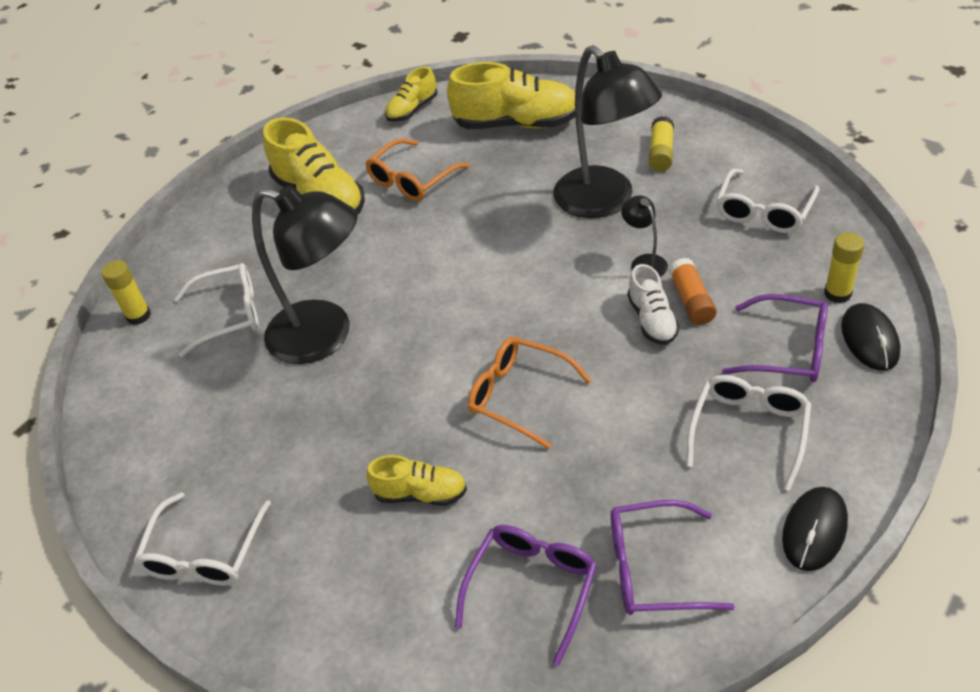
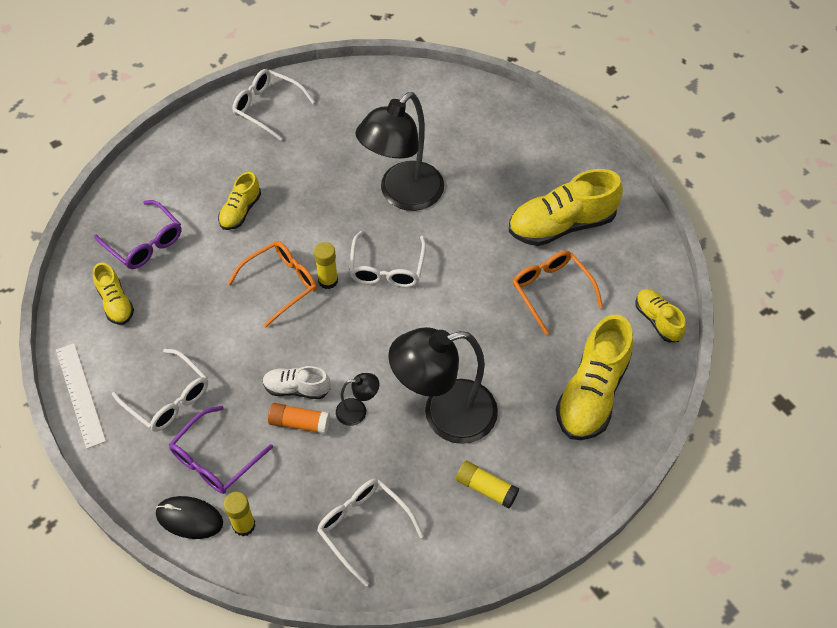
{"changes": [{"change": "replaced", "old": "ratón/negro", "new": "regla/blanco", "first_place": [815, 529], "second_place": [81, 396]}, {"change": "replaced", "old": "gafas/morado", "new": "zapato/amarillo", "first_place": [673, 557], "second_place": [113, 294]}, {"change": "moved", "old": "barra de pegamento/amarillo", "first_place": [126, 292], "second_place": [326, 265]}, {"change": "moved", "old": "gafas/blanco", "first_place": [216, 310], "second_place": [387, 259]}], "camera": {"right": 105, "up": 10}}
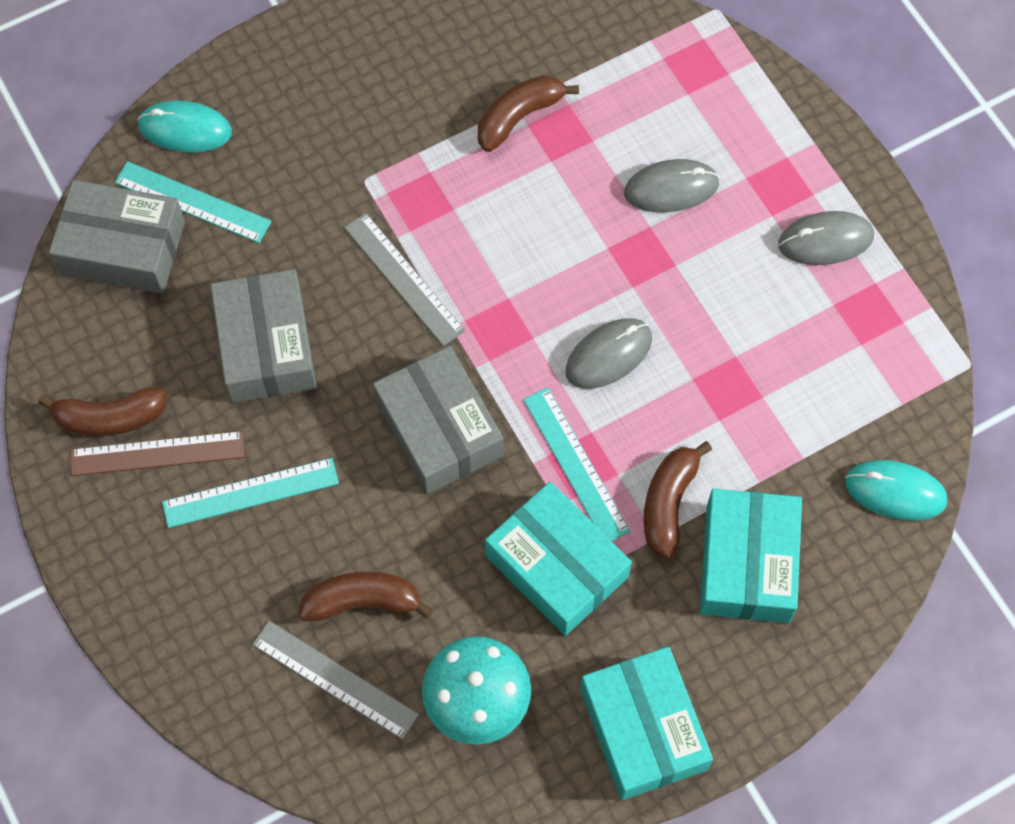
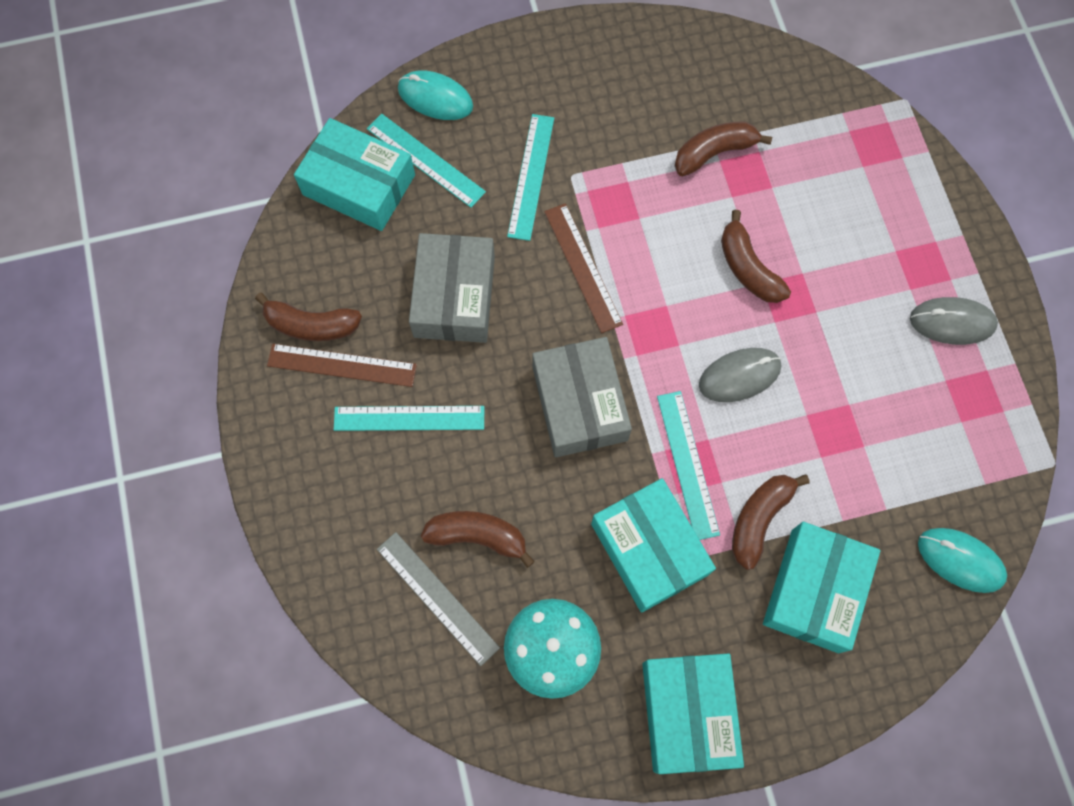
{"changes": [{"change": "recoloured", "old": "caja/gris", "new": "caja/turquesa", "first_place": [117, 237], "second_place": [354, 174]}, {"change": "added", "new": "regla/turquesa", "second_place": [530, 177]}, {"change": "recoloured", "old": "regla/gris", "new": "regla/marrón", "first_place": [404, 279], "second_place": [583, 268]}, {"change": "added", "new": "plátano/marrón", "second_place": [756, 256]}, {"change": "removed", "old": "ratón/gris", "first_place": [672, 186]}], "camera": {"right": 15, "up": 5}}
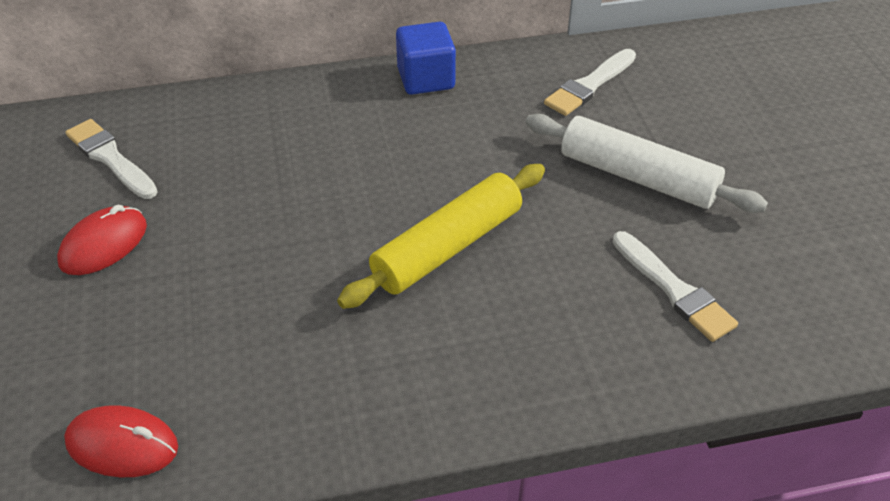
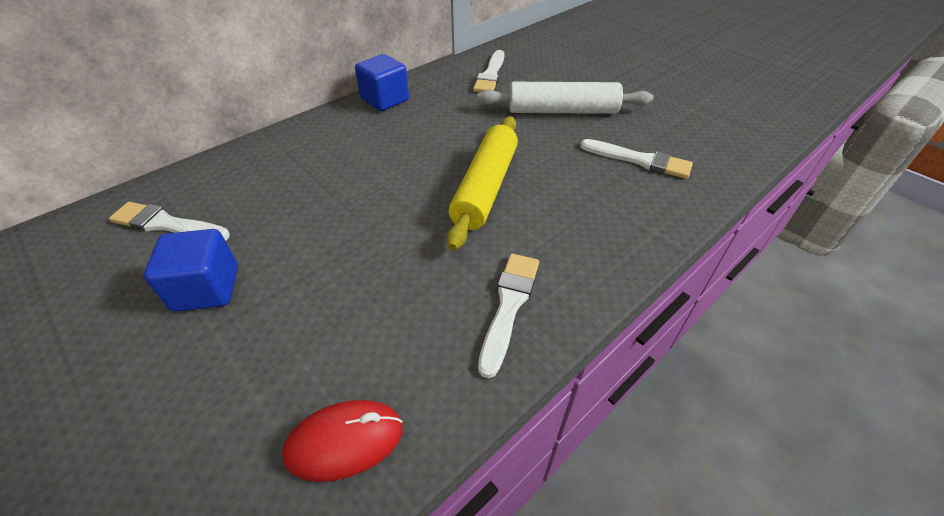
{"changes": [{"change": "replaced", "old": "ratón/rojo", "new": "cubo/azul", "first_place": [102, 240], "second_place": [191, 270]}, {"change": "added", "new": "pincel/blanco", "second_place": [508, 316]}], "camera": {"right": -30, "up": 0}}
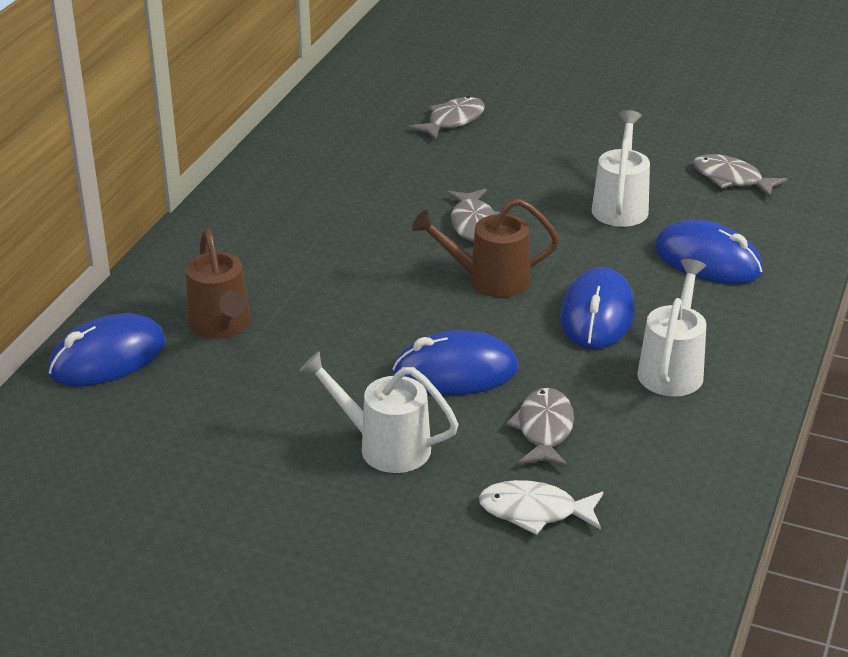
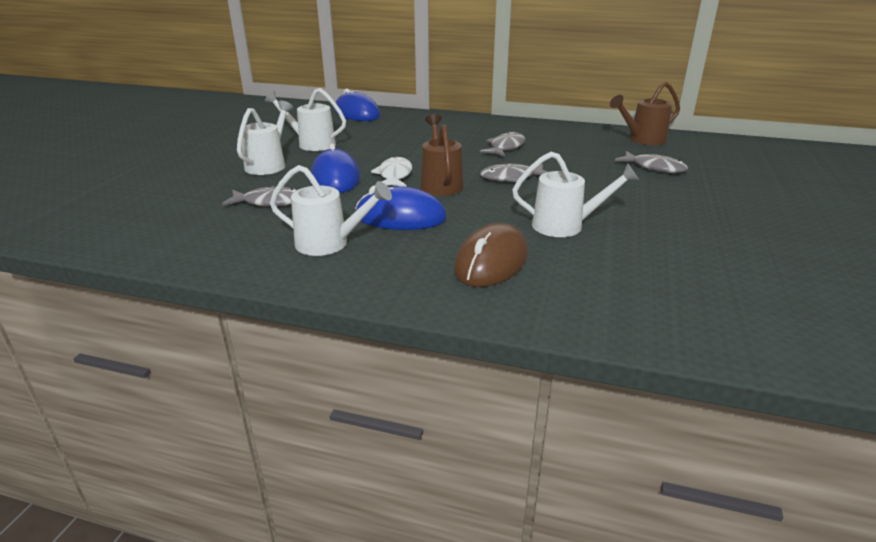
{"changes": [{"change": "added", "new": "regadera/blanco", "second_place": [305, 119]}, {"change": "moved", "old": "pez/blanco", "first_place": [541, 507], "second_place": [391, 171]}, {"change": "recoloured", "old": "ratón/azul", "new": "ratón/marrón", "first_place": [708, 252], "second_place": [491, 255]}, {"change": "moved", "old": "pez/gris", "first_place": [740, 175], "second_place": [502, 144]}, {"change": "moved", "old": "regadera/marrón", "first_place": [218, 284], "second_place": [645, 113]}], "camera": {"right": 85, "up": -5}}
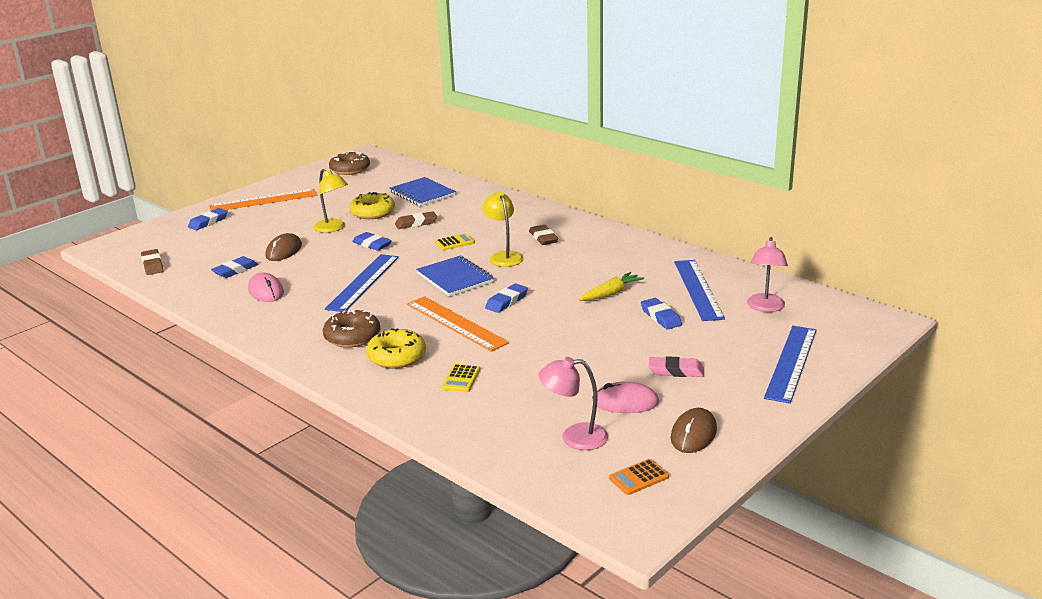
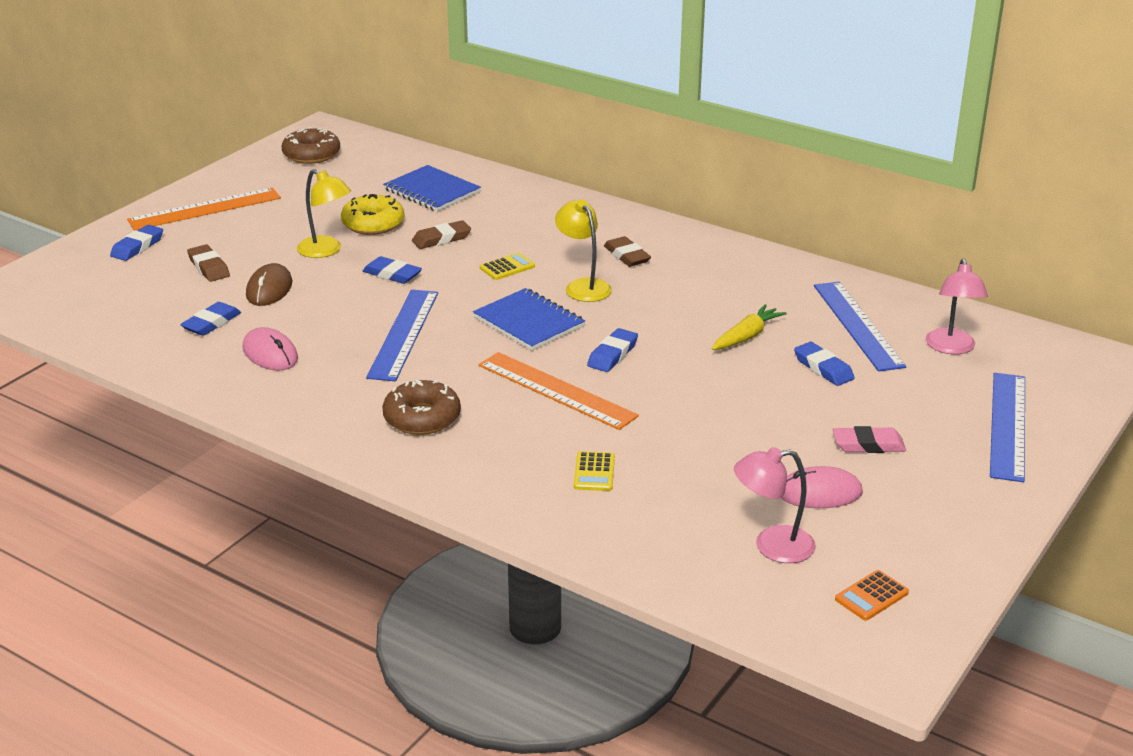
{"changes": [{"change": "moved", "old": "goma de borrar/marrón", "first_place": [152, 262], "second_place": [208, 263]}, {"change": "removed", "old": "rosquilla/amarillo", "first_place": [396, 348]}, {"change": "removed", "old": "ratón/marrón", "first_place": [694, 430]}], "camera": {"right": -10, "up": 5}}
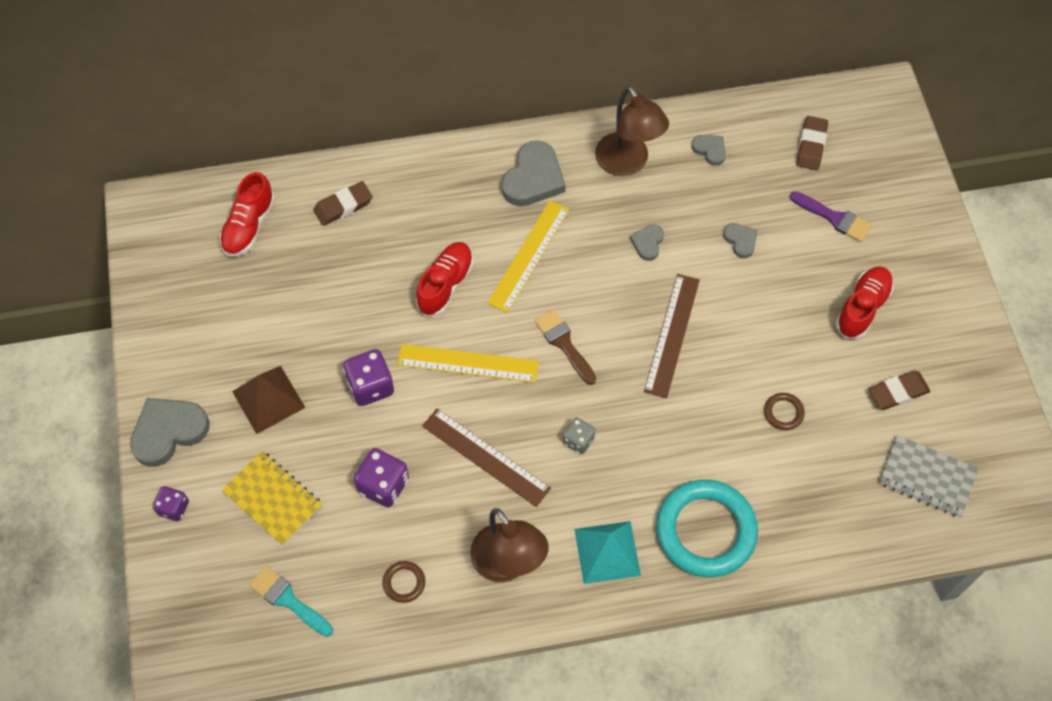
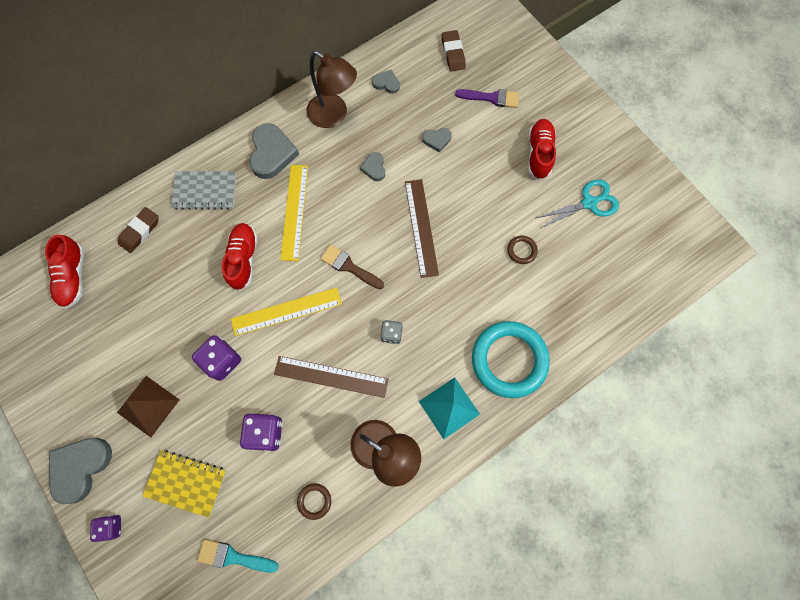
{"changes": [{"change": "moved", "old": "cuaderno/gris", "first_place": [929, 476], "second_place": [203, 190]}, {"change": "turned", "old": "corazón/gris", "first_place": [740, 240], "second_place": [437, 140], "degrees": 135}, {"change": "replaced", "old": "goma de borrar/marrón", "new": "tijeras/turquesa", "first_place": [899, 390], "second_place": [577, 203]}], "camera": {"right": -25, "up": 10}}
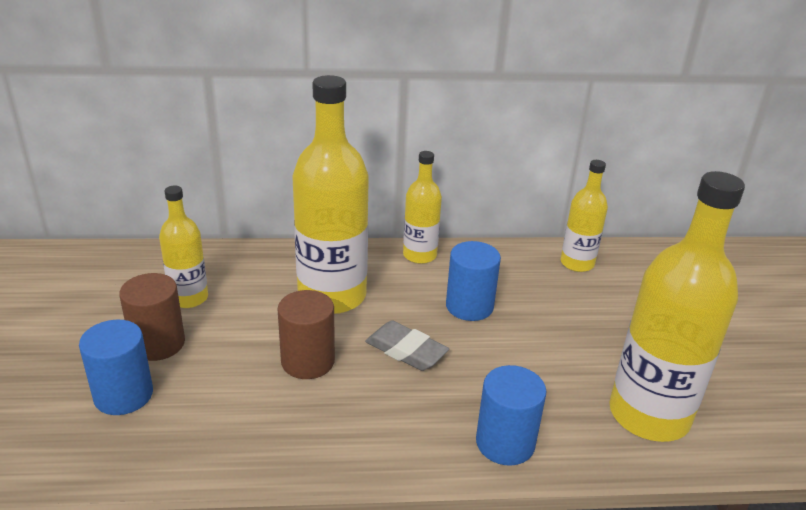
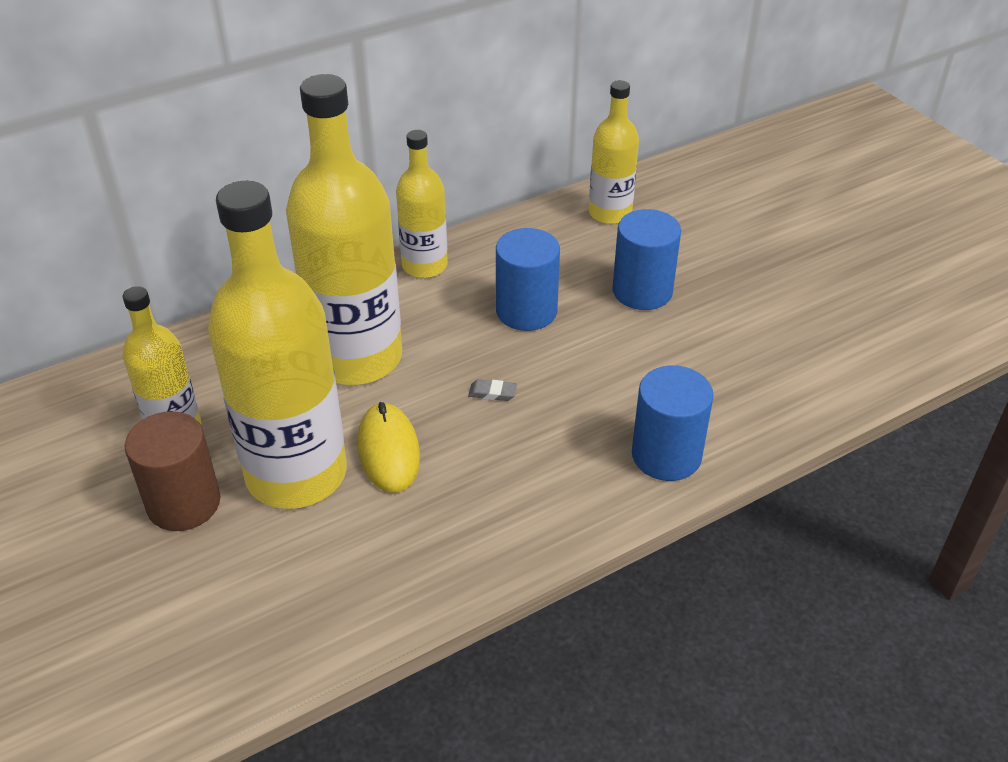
{"changes": [{"change": "moved", "old": "botella/amarillo", "first_place": [677, 306], "second_place": [277, 345]}, {"change": "replaced", "old": "cilindro/marrón", "new": "ratón/amarillo", "first_place": [306, 334], "second_place": [388, 447]}, {"change": "resized", "old": "goma de borrar/gris", "first_place": [407, 345], "second_place": [492, 390], "factor": 0.45}, {"change": "moved", "old": "cilindro/azul", "first_place": [116, 367], "second_place": [646, 259]}], "camera": {"right": -25, "up": 10}}
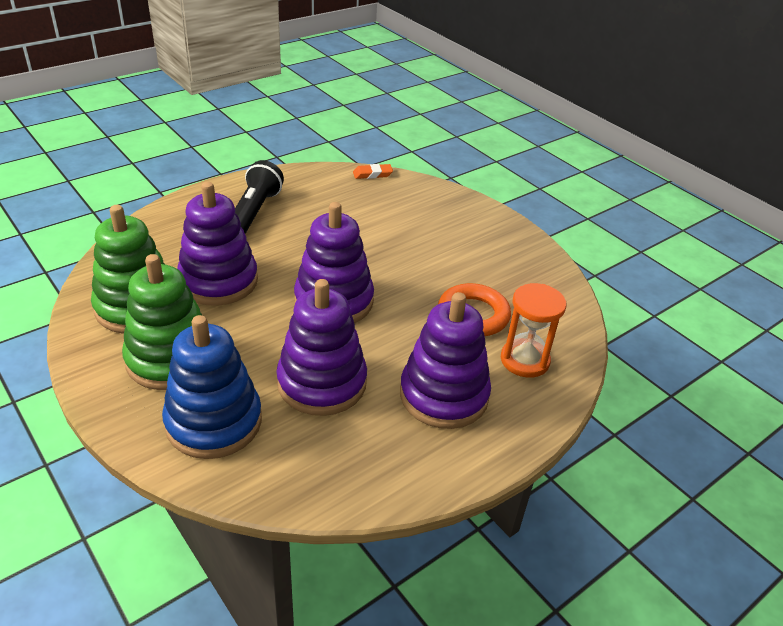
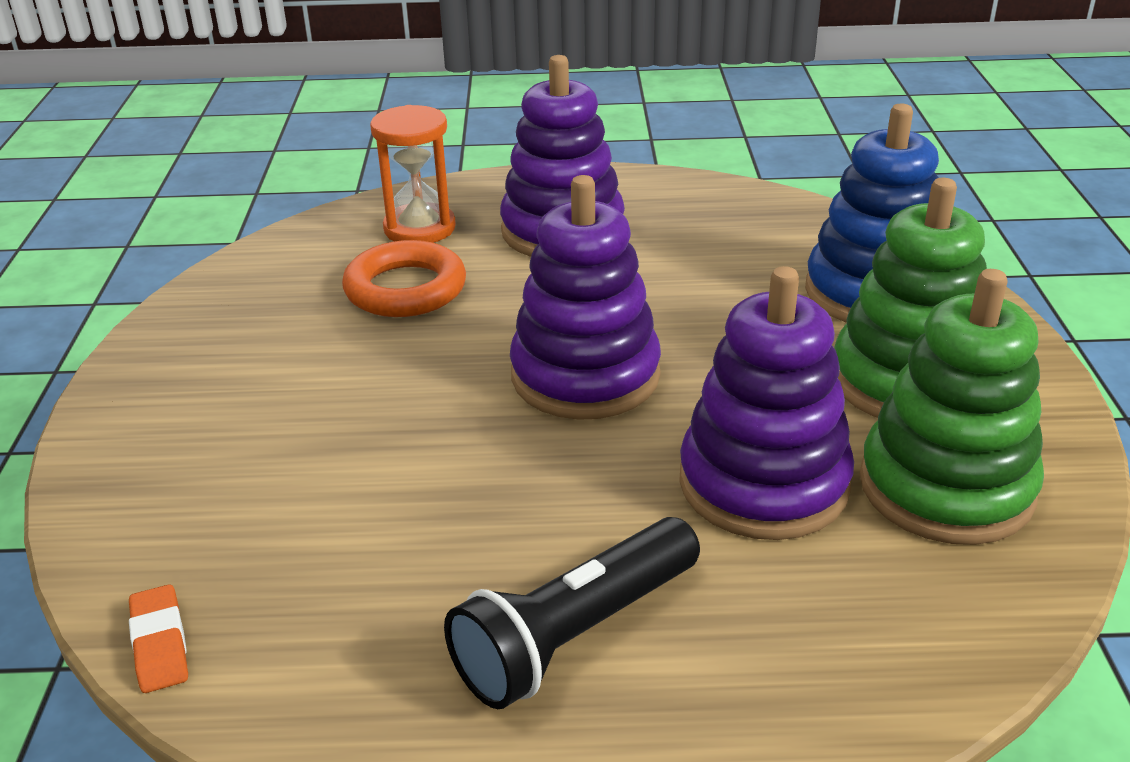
{"changes": [{"change": "turned", "old": "goma de borrar/naranja", "first_place": [373, 171], "second_place": [158, 638], "degrees": 45}, {"change": "removed", "old": "juguete apilable/morado", "first_place": [321, 347]}], "camera": {"right": -140, "up": -5}}
